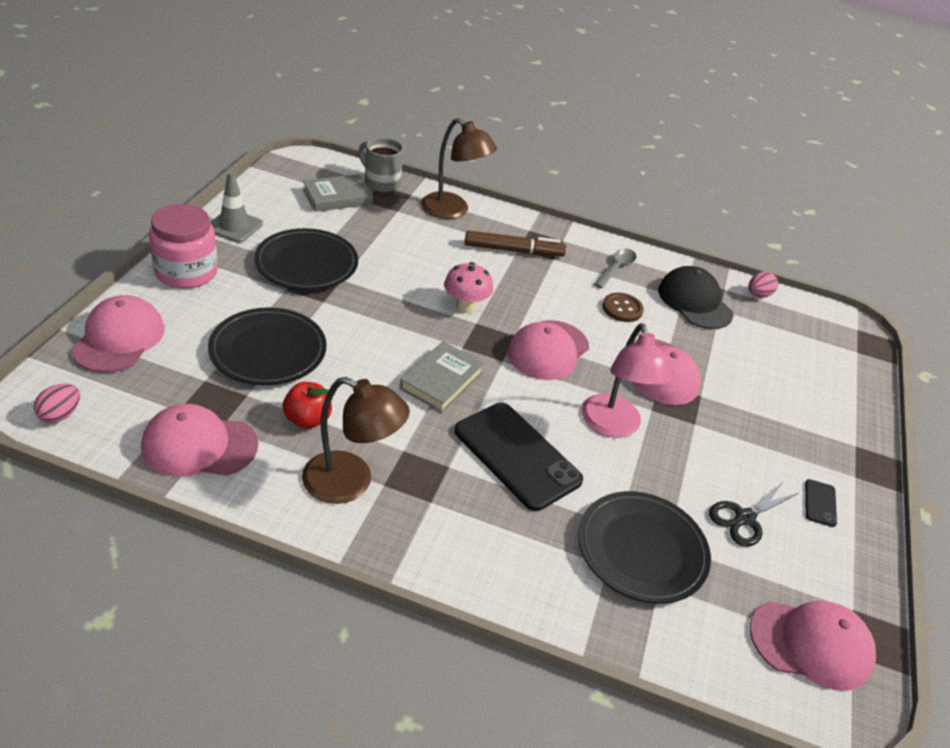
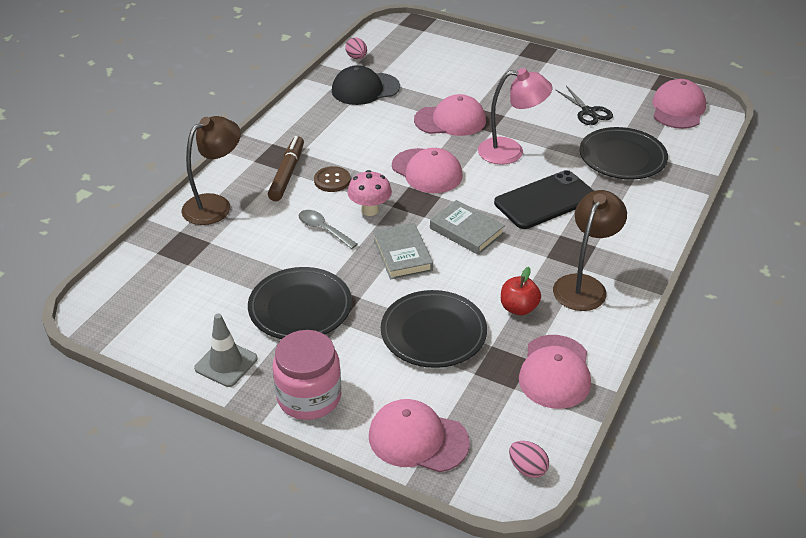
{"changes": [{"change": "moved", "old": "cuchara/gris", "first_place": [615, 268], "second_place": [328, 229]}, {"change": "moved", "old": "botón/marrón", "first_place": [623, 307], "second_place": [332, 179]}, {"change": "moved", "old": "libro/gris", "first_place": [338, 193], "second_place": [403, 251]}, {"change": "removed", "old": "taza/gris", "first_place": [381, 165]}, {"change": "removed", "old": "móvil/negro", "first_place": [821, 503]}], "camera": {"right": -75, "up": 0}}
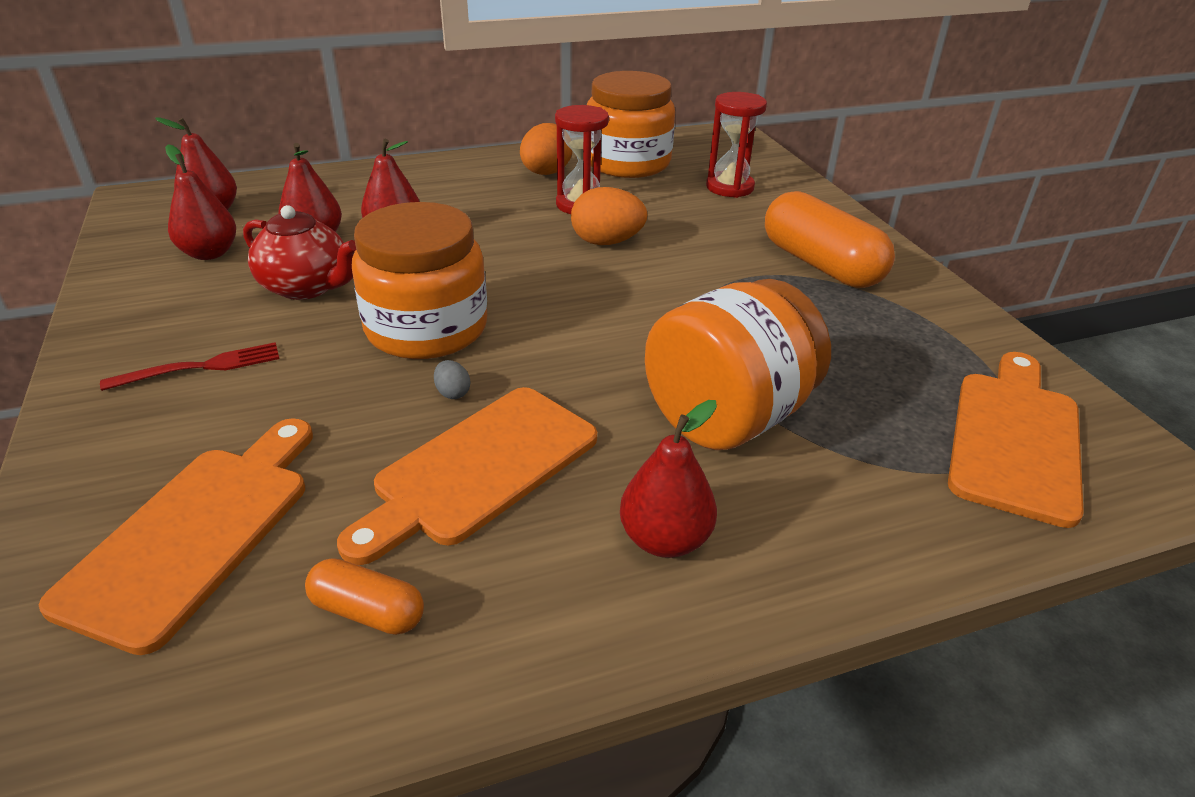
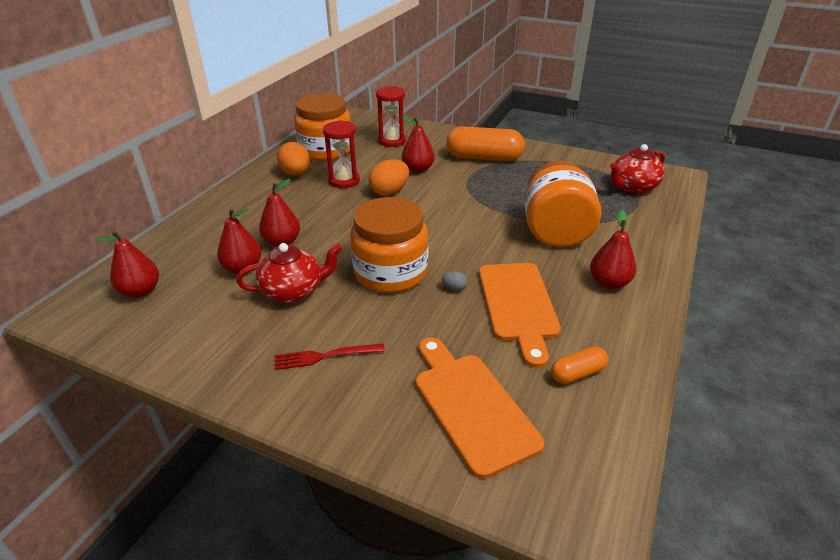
{"changes": [{"change": "turned", "old": "tenedor/rojo", "first_place": [189, 366], "second_place": [330, 356], "degrees": -120}, {"change": "moved", "old": "pera/rojo", "first_place": [200, 202], "second_place": [418, 145]}, {"change": "replaced", "old": "tabla de cortar/naranja", "new": "tetera/rojo", "first_place": [1016, 440], "second_place": [637, 169]}], "camera": {"right": -45, "up": 0}}
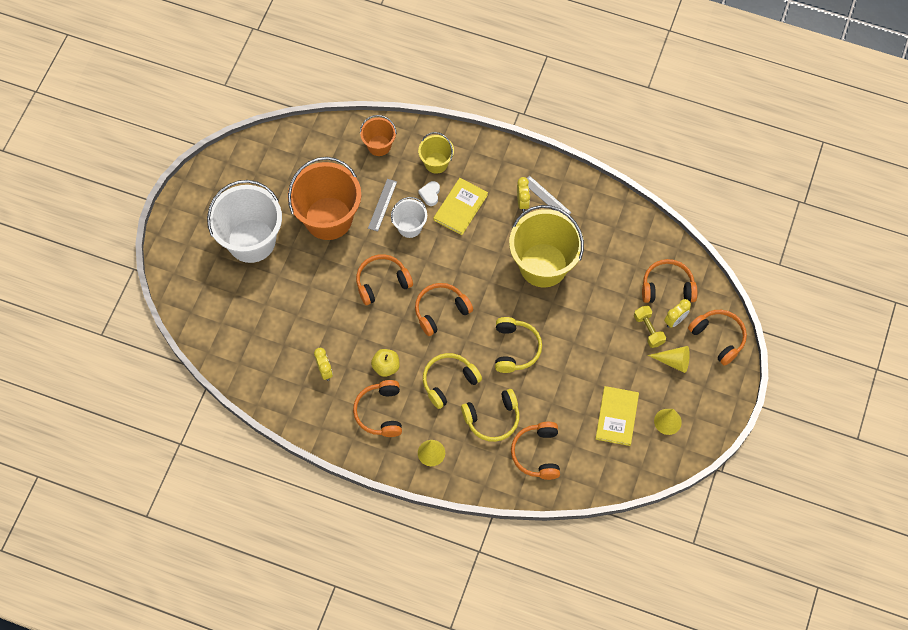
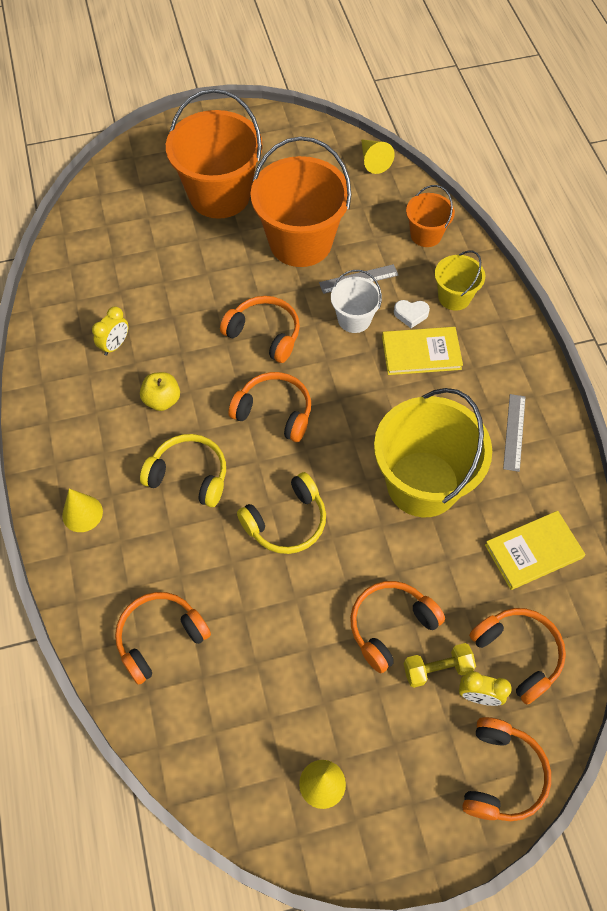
{"changes": [{"change": "recoloured", "old": "balde/blanco", "new": "balde/naranja", "first_place": [244, 221], "second_place": [214, 154]}, {"change": "moved", "old": "auriculares/naranja", "first_place": [377, 408], "second_place": [397, 627]}, {"change": "moved", "old": "cono/amarillo", "first_place": [669, 359], "second_place": [378, 156]}, {"change": "turned", "old": "corazón/blanco", "first_place": [429, 193], "second_place": [412, 314], "degrees": -150}, {"change": "turned", "old": "mancuerna/amarillo", "first_place": [650, 326], "second_place": [440, 665], "degrees": 45}, {"change": "moved", "old": "libro/amarillo", "first_place": [617, 416], "second_place": [535, 550]}, {"change": "removed", "old": "auriculares/amarillo", "first_place": [490, 415]}, {"change": "removed", "old": "despertador/amarillo", "first_place": [523, 194]}], "camera": {"right": 55, "up": -5}}
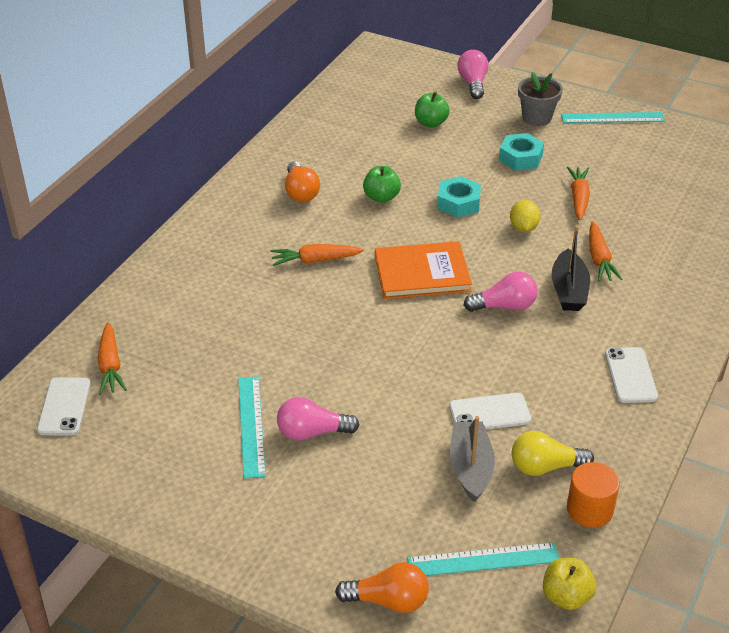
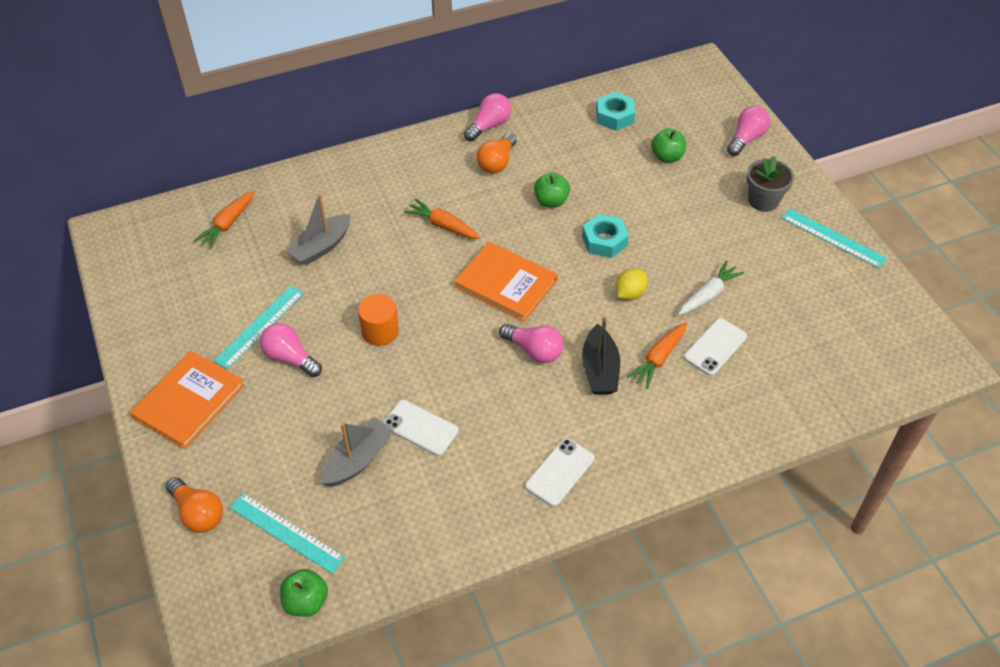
{"changes": [{"change": "added", "new": "libro/naranja", "second_place": [187, 400]}, {"change": "recoloured", "old": "manzana/amarillo", "new": "manzana/verde", "first_place": [569, 584], "second_place": [304, 593]}, {"change": "added", "new": "barco/gris", "second_place": [318, 230]}, {"change": "moved", "old": "cilindro/naranja", "first_place": [593, 495], "second_place": [378, 320]}, {"change": "added", "new": "bombilla/rosa", "second_place": [487, 117]}, {"change": "turned", "old": "barco/negro", "first_place": [571, 268], "second_place": [601, 355], "degrees": -45}, {"change": "moved", "old": "tuerca/turquesa", "first_place": [521, 152], "second_place": [615, 111]}, {"change": "recoloured", "old": "zanahoria/naranja", "new": "zanahoria/blanco", "first_place": [578, 193], "second_place": [711, 288]}, {"change": "moved", "old": "móvil/blanco", "first_place": [64, 406], "second_place": [715, 347]}, {"change": "removed", "old": "bombilla/amarillo", "first_place": [553, 453]}], "camera": {"right": 40, "up": 10}}
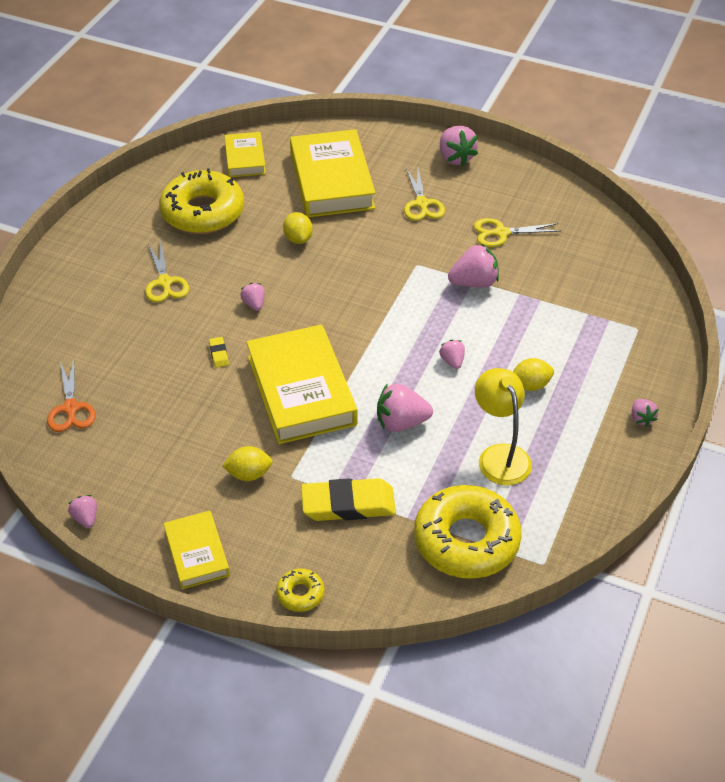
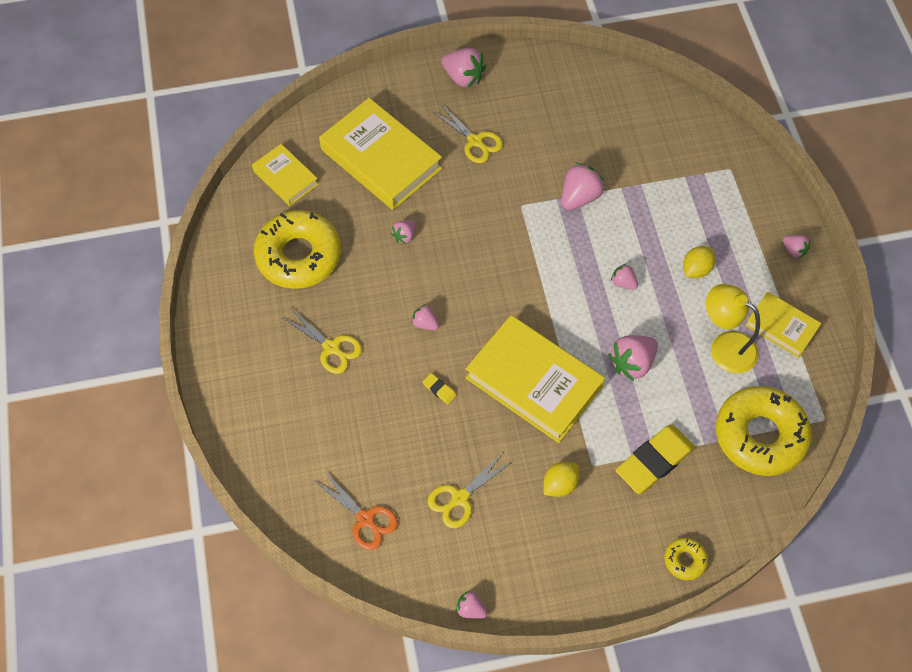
{"changes": [{"change": "replaced", "old": "limón/amarillo", "new": "fresa/rosa", "first_place": [298, 228], "second_place": [403, 232]}, {"change": "moved", "old": "tijeras/amarillo", "first_place": [517, 232], "second_place": [470, 490]}, {"change": "moved", "old": "libro/amarillo", "first_place": [196, 550], "second_place": [783, 325]}], "camera": {"right": -35, "up": 15}}
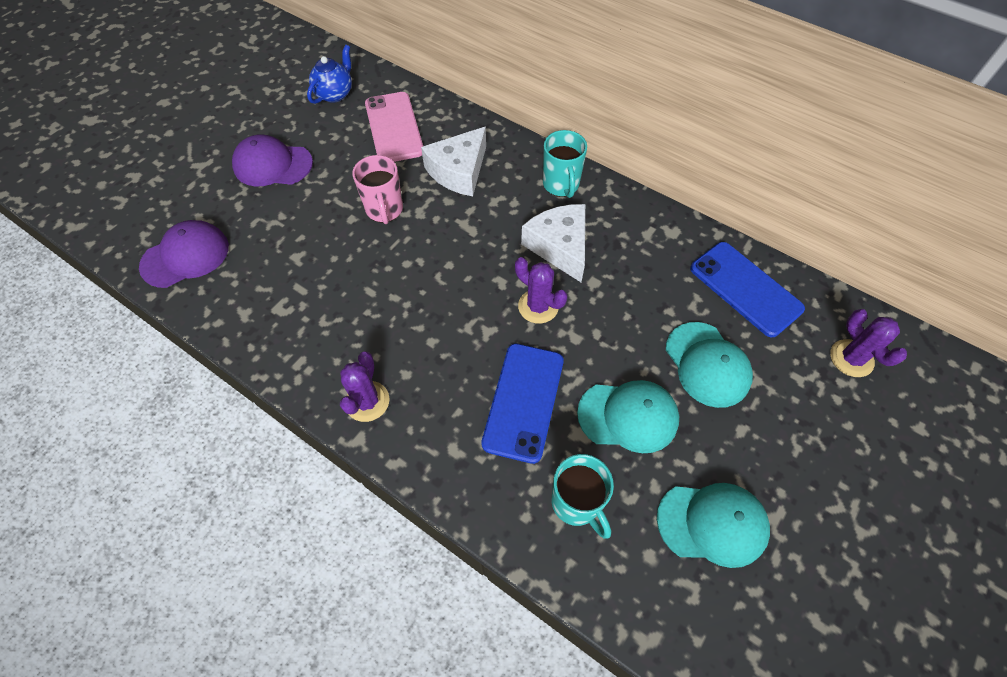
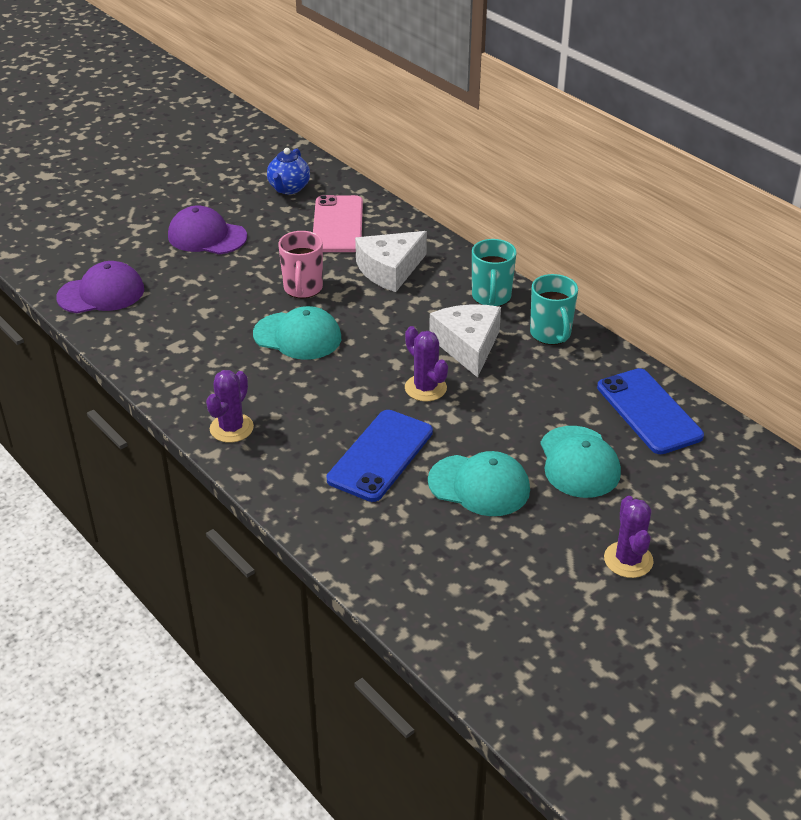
{"changes": [{"change": "moved", "old": "gorra/turquesa", "first_place": [713, 525], "second_place": [297, 333]}, {"change": "turned", "old": "tetera/azul", "first_place": [329, 74], "second_place": [288, 171], "degrees": 150}, {"change": "moved", "old": "taza/turquesa", "first_place": [583, 496], "second_place": [554, 309]}, {"change": "moved", "old": "cactus/morado", "first_place": [868, 343], "second_place": [629, 537]}], "camera": {"right": 15, "up": -20}}
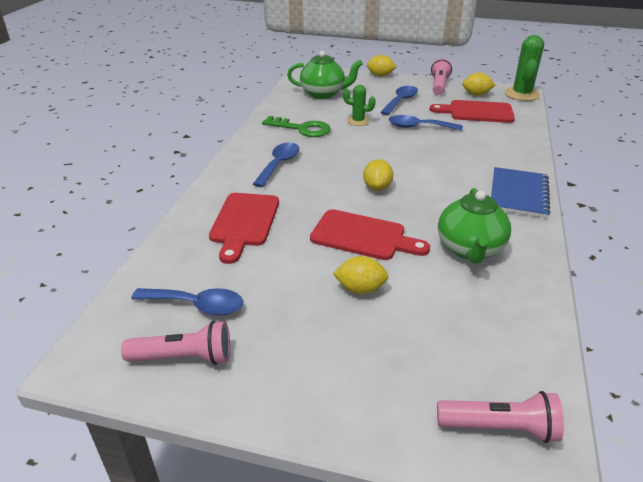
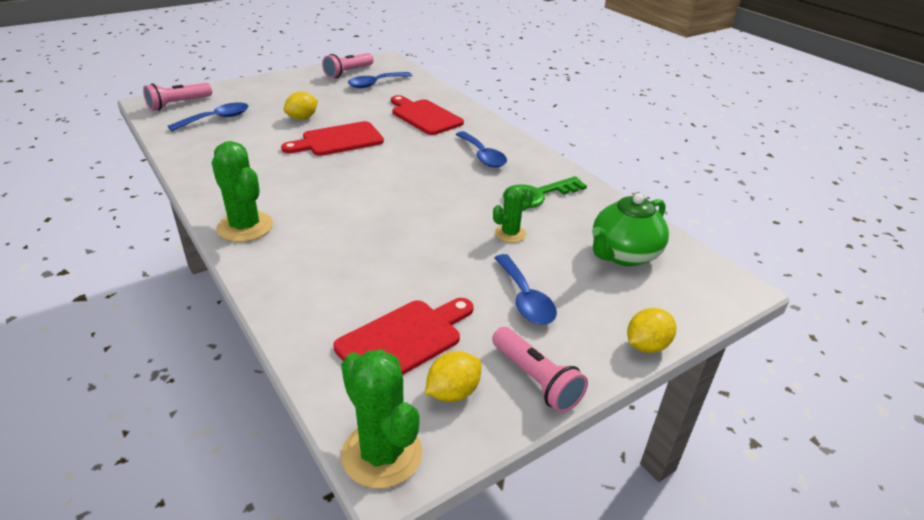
{"changes": [{"change": "moved", "old": "cuchara/azul", "first_place": [425, 123], "second_place": [208, 116]}, {"change": "replaced", "old": "cuaderno/azul", "new": "cactus/verde", "first_place": [521, 192], "second_place": [242, 191]}, {"change": "removed", "old": "limón/amarillo", "first_place": [378, 175]}, {"change": "removed", "old": "tetera/verde", "first_place": [474, 226]}], "camera": {"right": 130, "up": 0}}
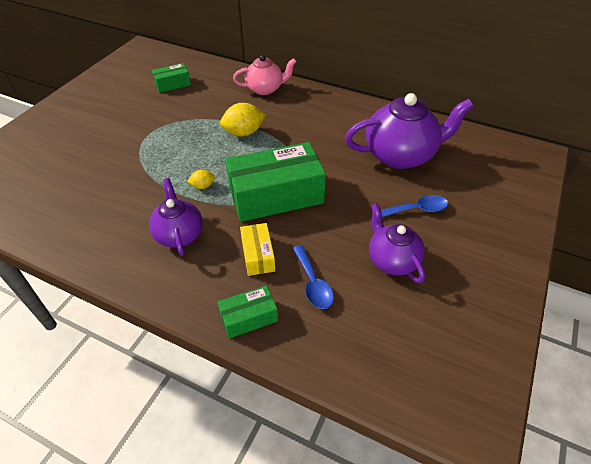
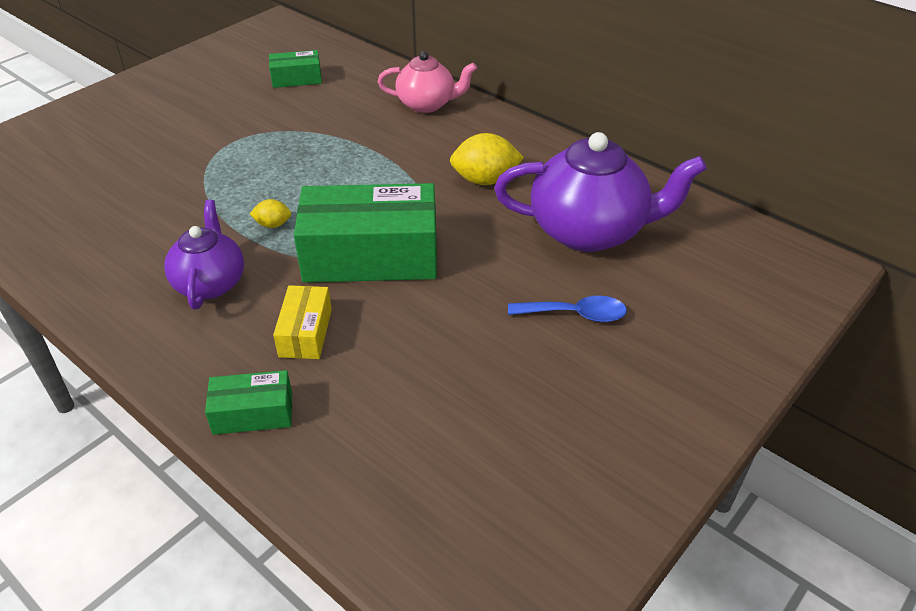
{"changes": [{"change": "moved", "old": "limón/amarillo", "first_place": [243, 119], "second_place": [487, 159]}, {"change": "removed", "old": "cuchara/azul", "first_place": [313, 277]}, {"change": "removed", "old": "tetera/morado", "first_place": [397, 243]}], "camera": {"right": 15, "up": -5}}
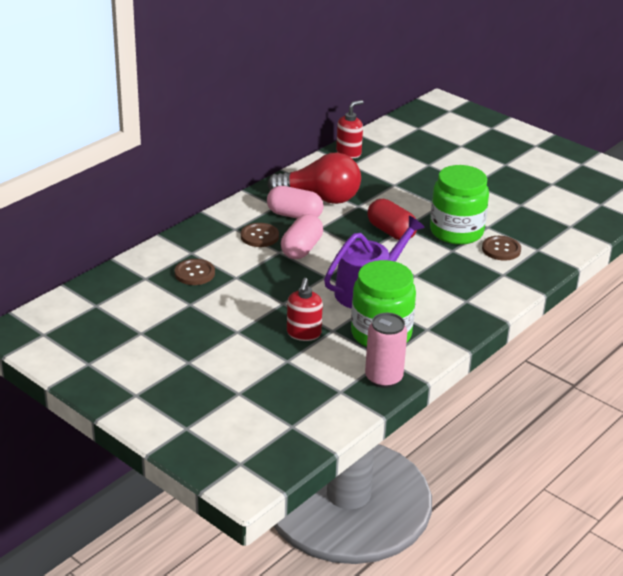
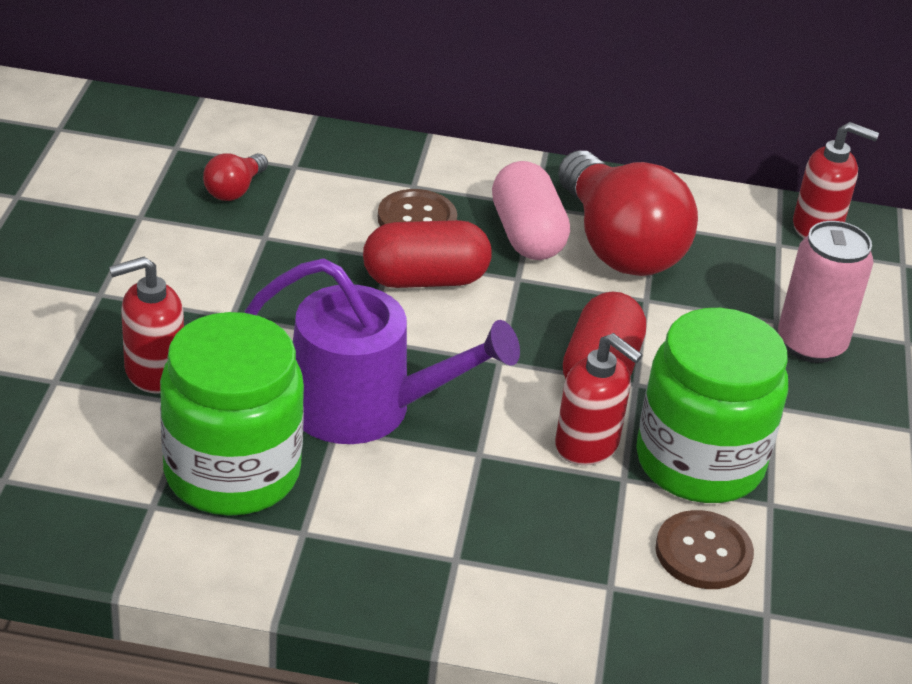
{"changes": [{"change": "replaced", "old": "botón/marrón", "new": "bombilla/rojo", "first_place": [195, 272], "second_place": [235, 177]}, {"change": "recoloured", "old": "cápsula/rosa", "new": "cápsula/rojo", "first_place": [302, 236], "second_place": [427, 254]}, {"change": "added", "new": "dispensador de jabón/rojo", "second_place": [599, 399]}, {"change": "moved", "old": "lata/rosa", "first_place": [386, 350], "second_place": [826, 292]}], "camera": {"right": 55, "up": 5}}
